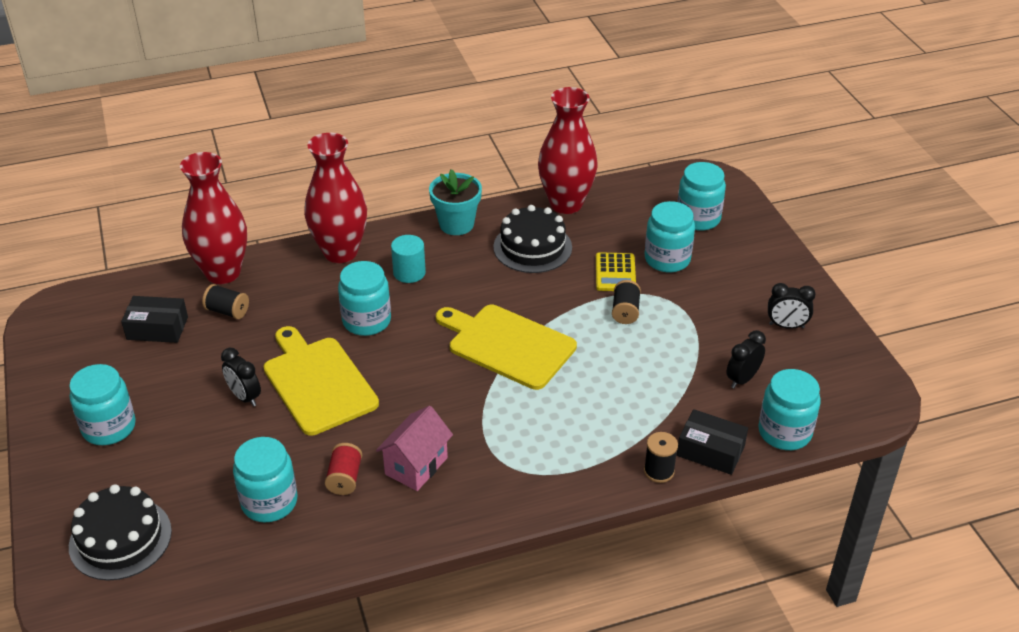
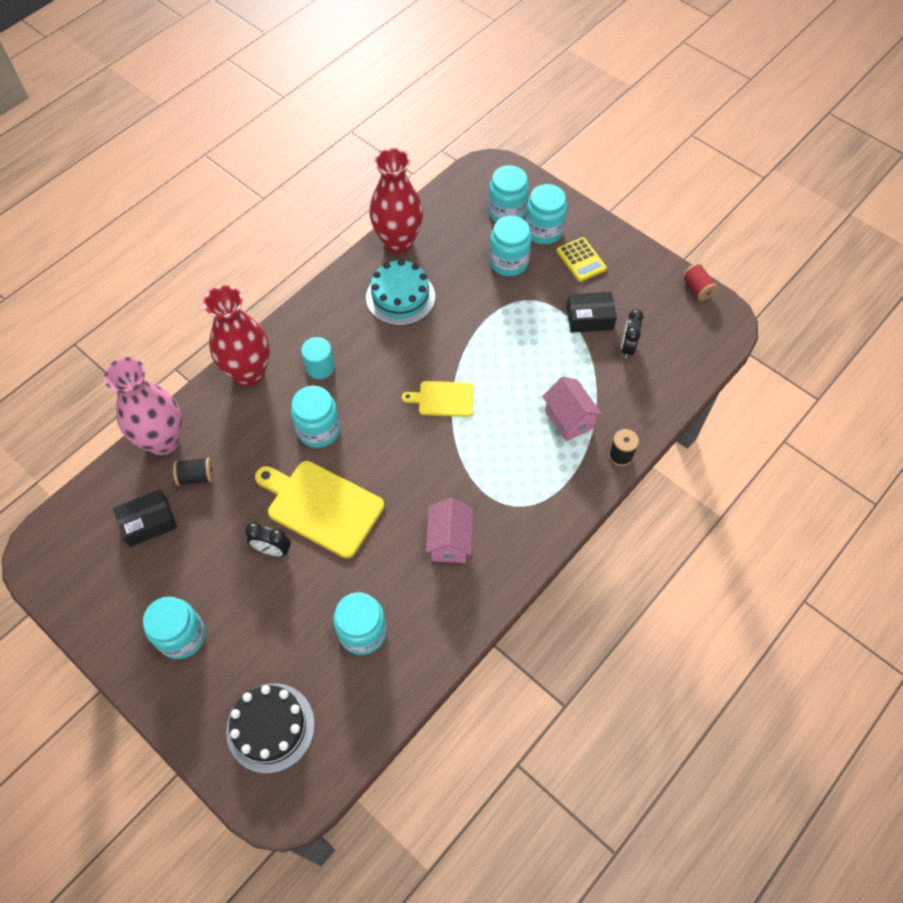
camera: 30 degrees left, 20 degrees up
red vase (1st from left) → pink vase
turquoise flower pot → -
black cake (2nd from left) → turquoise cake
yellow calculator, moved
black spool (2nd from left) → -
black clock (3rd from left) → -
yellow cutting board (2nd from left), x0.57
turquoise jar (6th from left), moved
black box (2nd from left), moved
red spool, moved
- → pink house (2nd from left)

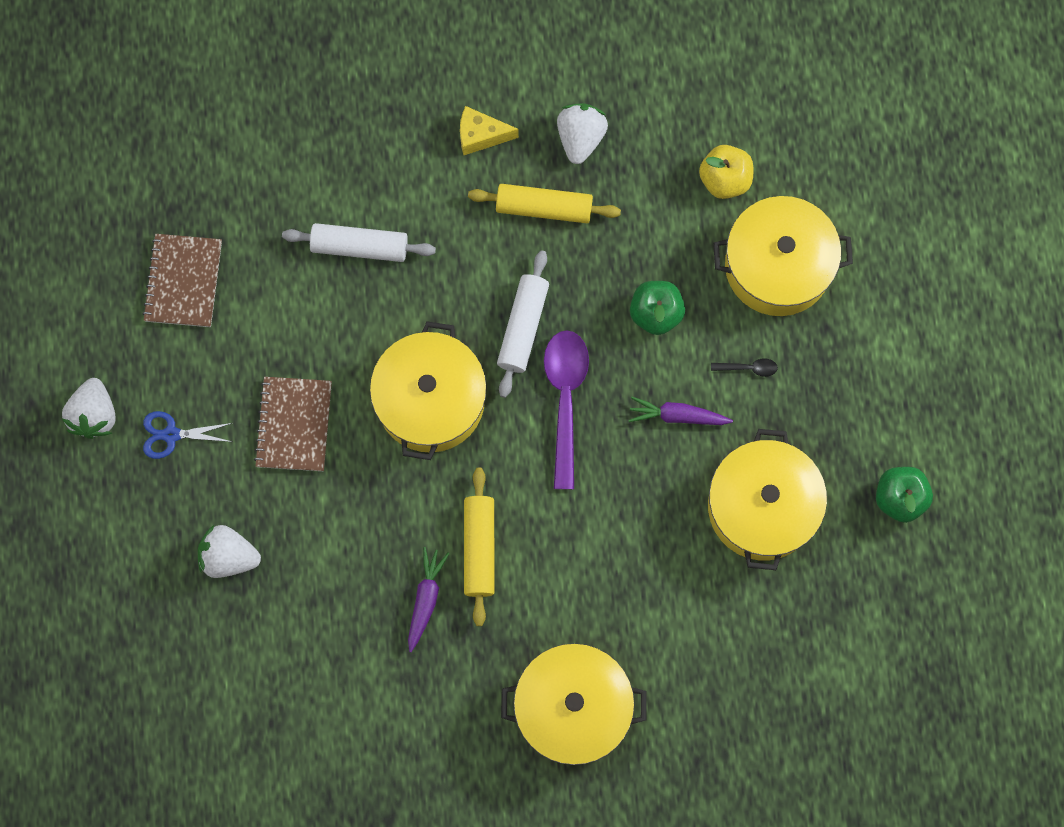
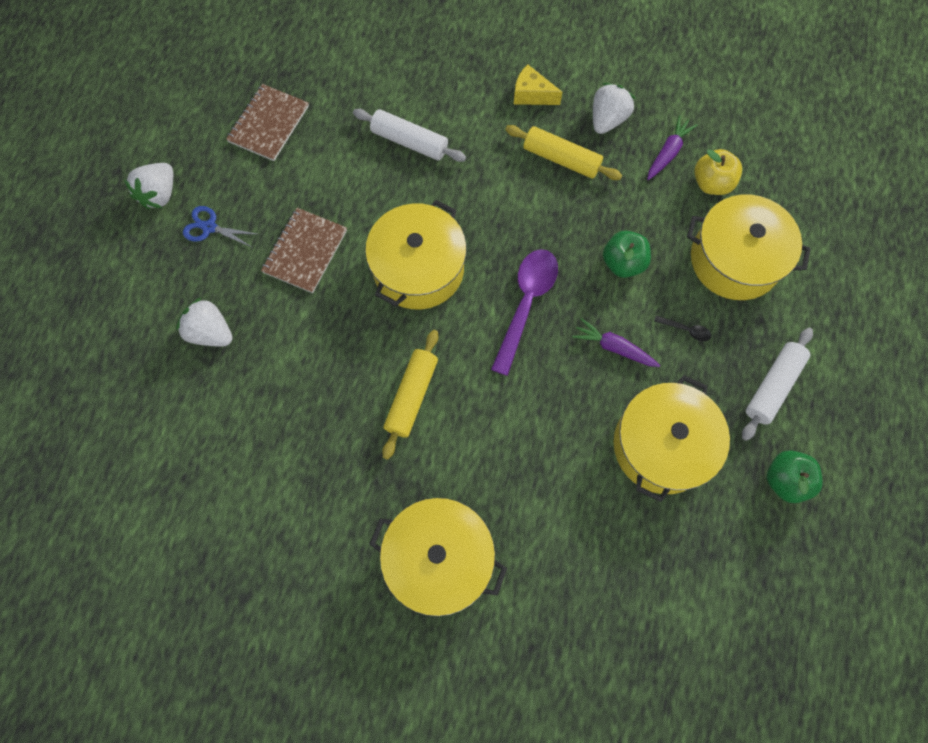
camera: 20 degrees right, 5 degrees down
white rolling pin (2nd from left), moved
purple carrot (1st from left in the first image) → purple carrot (2nd from left), moved

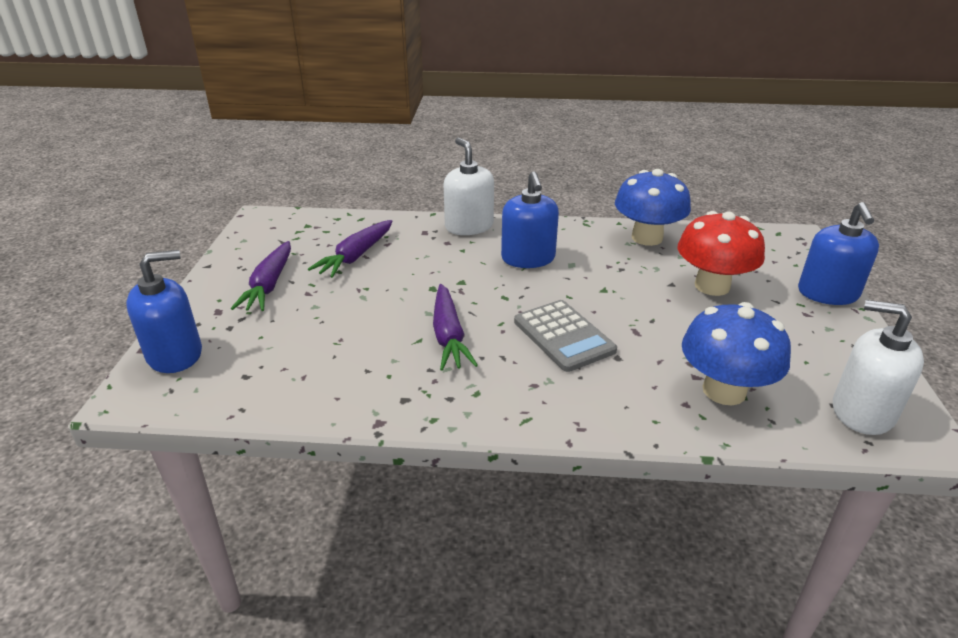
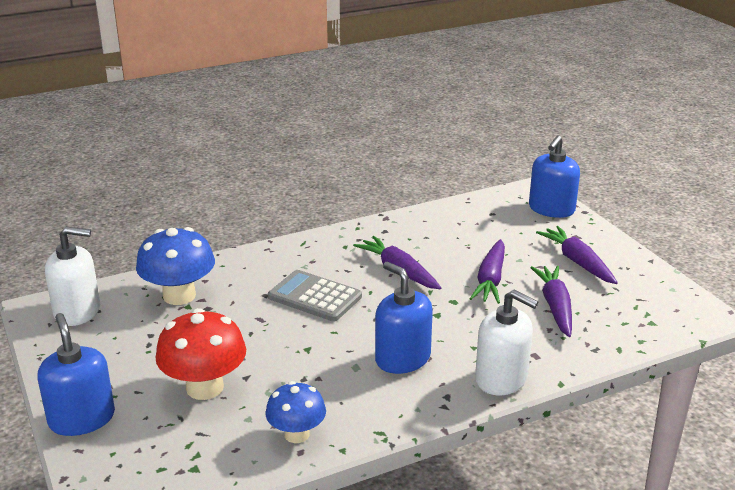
camera: 150 degrees right, 5 degrees down
blue mushroom (1st from left in the first image) → blue mushroom (2nd from left), x0.64
- → purple carrot (2nd from left)

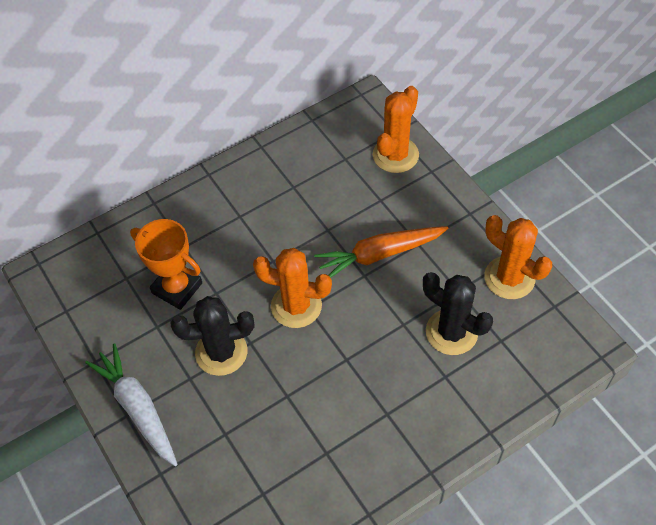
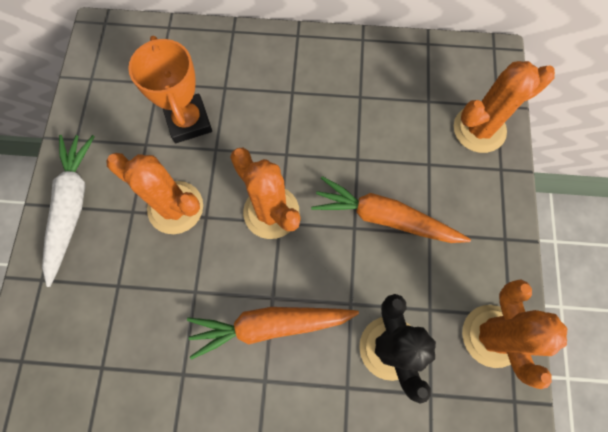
camera: 35 degrees right, 15 degrees up
black cactus (1st from left) → orange cactus (1st from left)
- → orange carrot (1st from left)

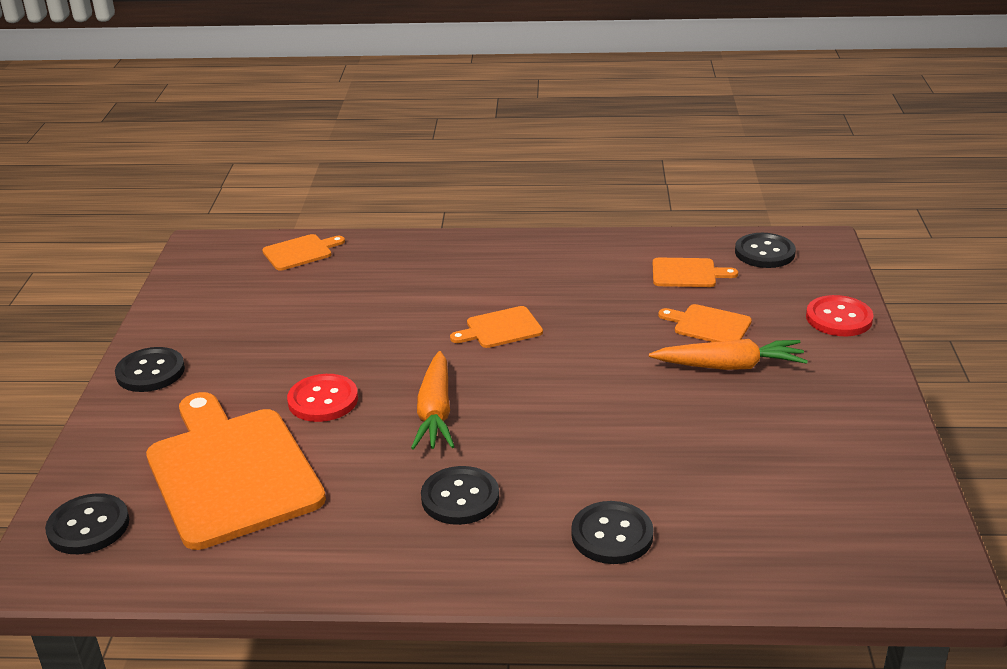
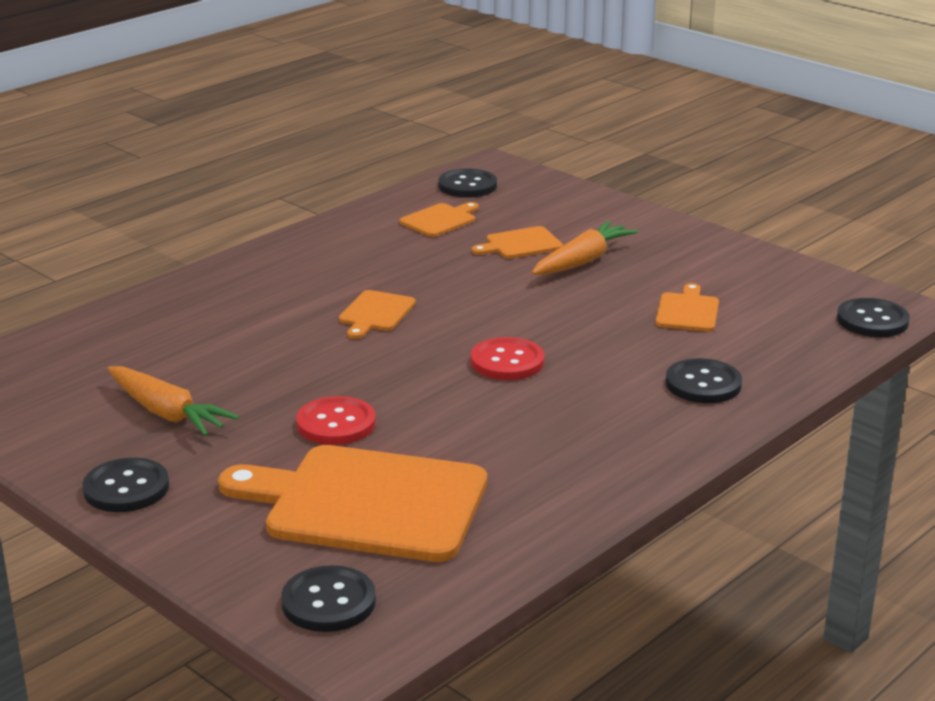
camera: 50 degrees left, 5 degrees down
orange cutting board (2nd from left in the first image) → orange cutting board (5th from left), moved
red button (2nd from left), moved
orange carrot (1st from left), moved
black button (3rd from left in the first image) → black button (5th from left), moved

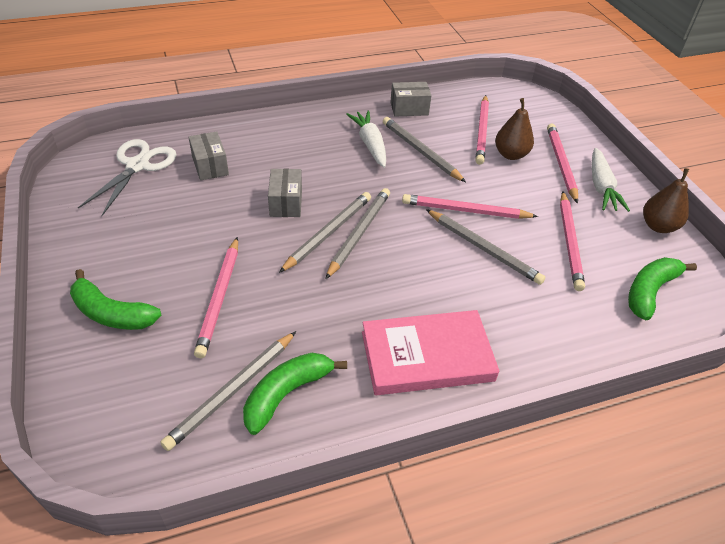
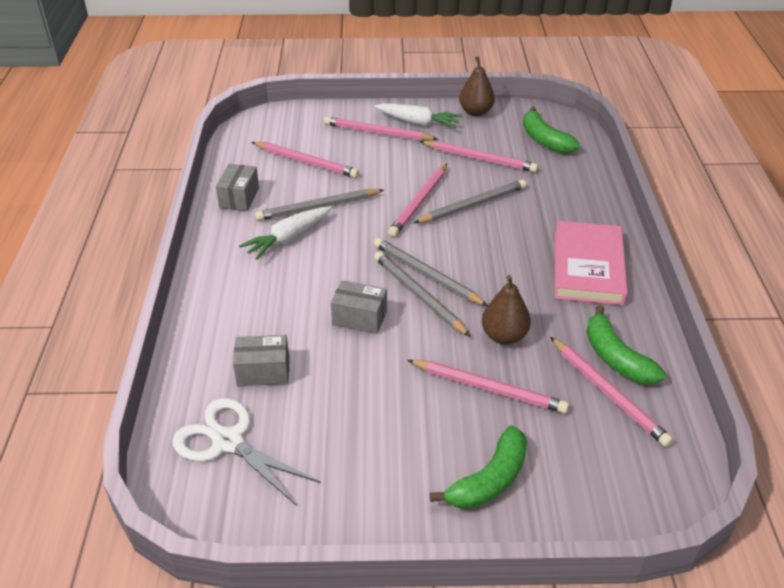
camera: 70 degrees left, 5 degrees down
brown pear (1st from left in the first image) → brown pear (2nd from left), moved
white carrot (1st from left), 45 degrees counterclockwise
grey pencil (1st from left) → pink pencil (6th from left)

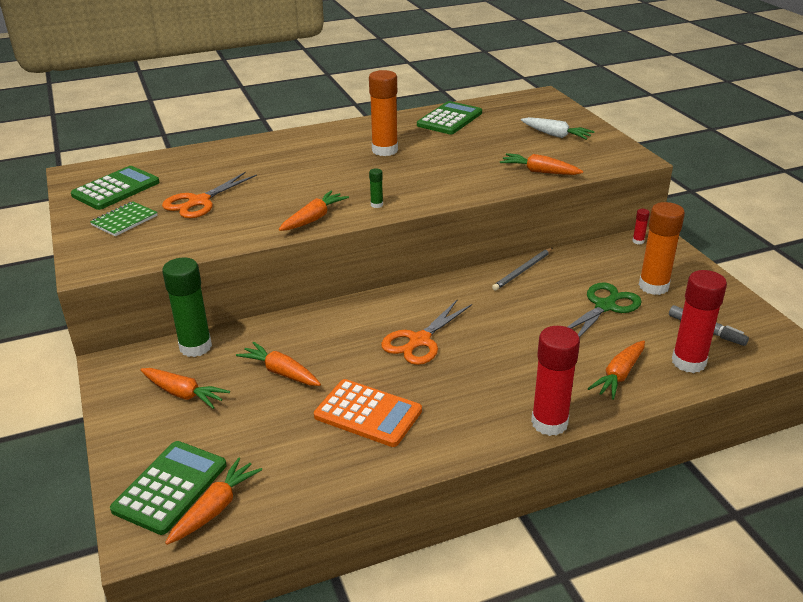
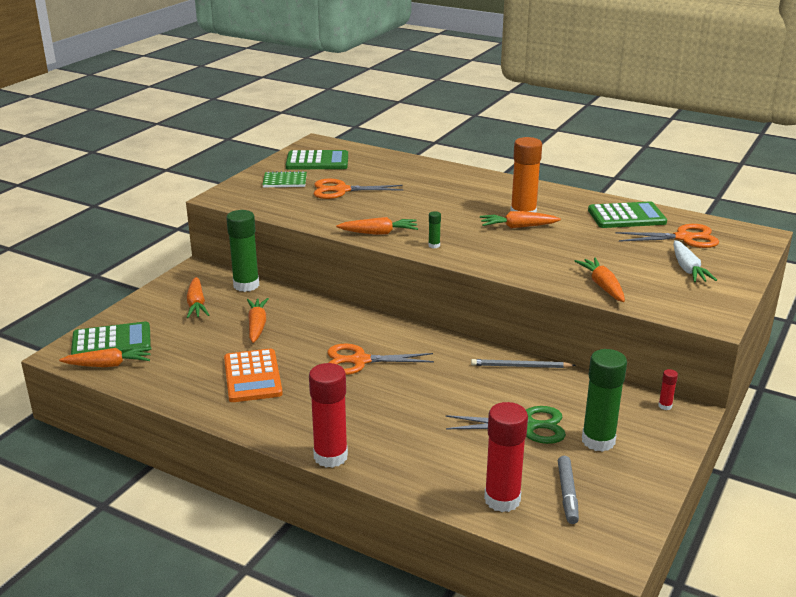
camera: 50 degrees right, 5 degrees down
orange glue stick (2nd from left) → green glue stick (3rd from left)
orange carrot (6th from left in the first image) → orange carrot (5th from left), moved
- → orange scissors (3rd from left)

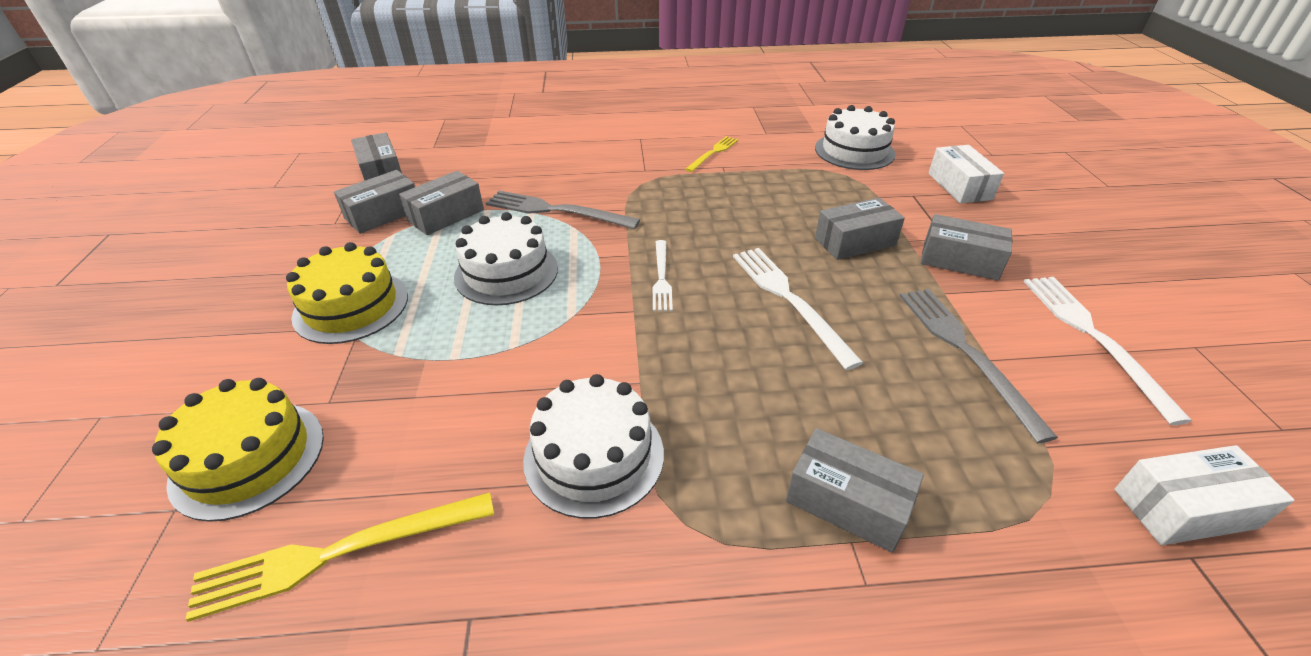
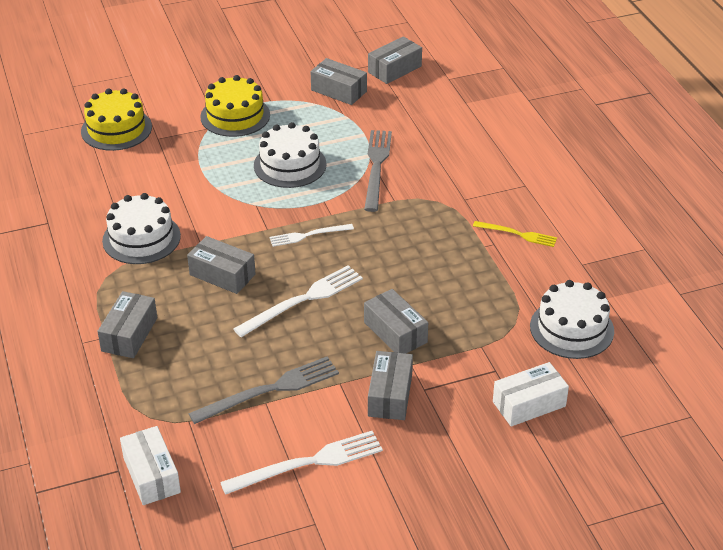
camera: 75 degrees right, 0 degrees up
grey box (3rd from left in the first image) → grey box (2nd from left), moved
yellow fork (1st from left) → -

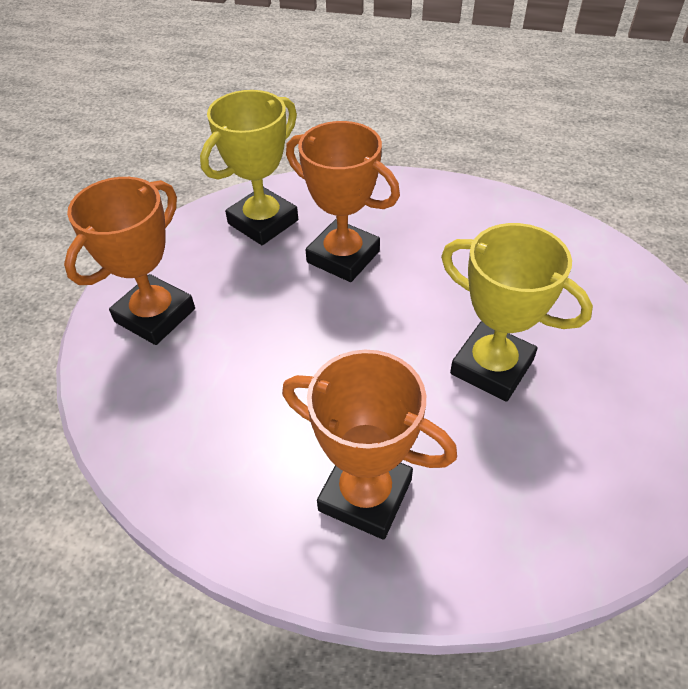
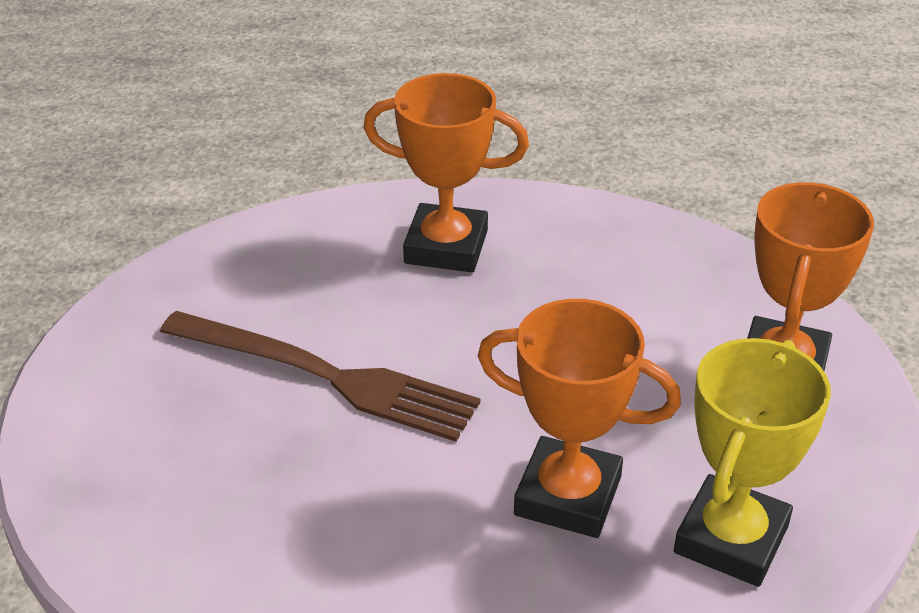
camera: 165 degrees right, 10 degrees down
yellow trophy (2nd from left) → brown fork

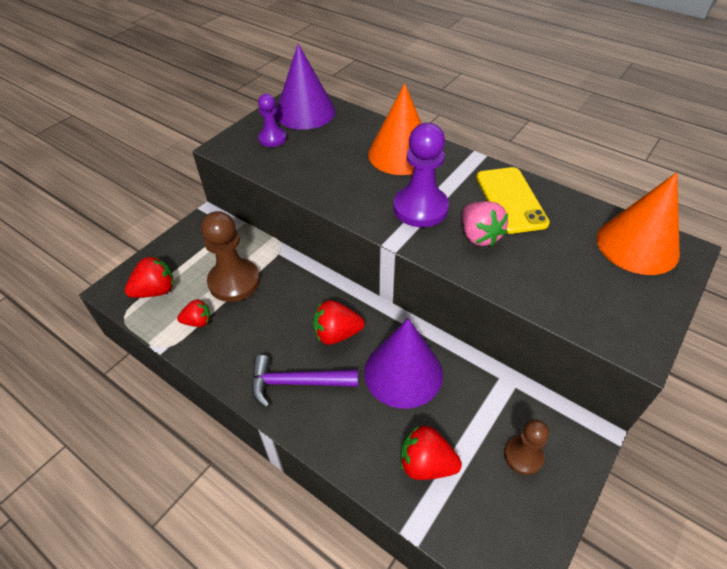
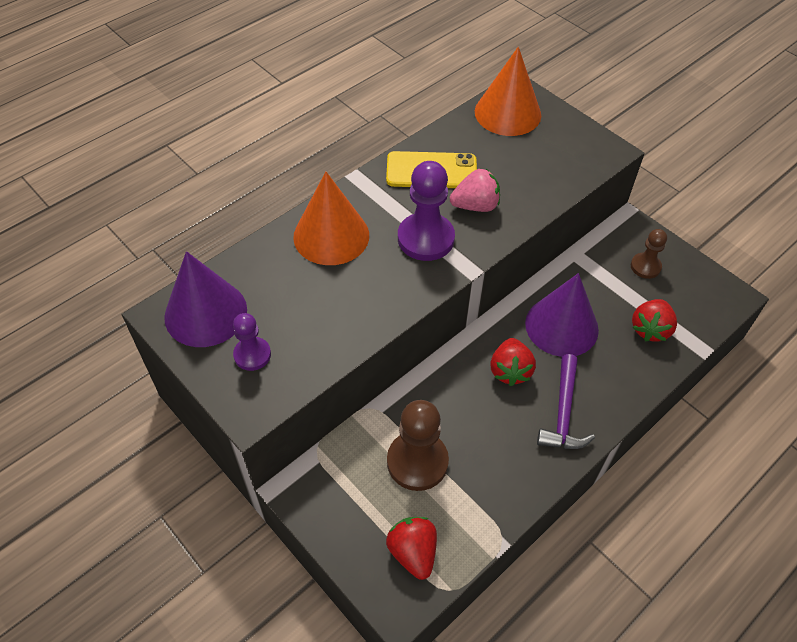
camera: 80 degrees left, 5 degrees up
red strawberry (2nd from left) → -

